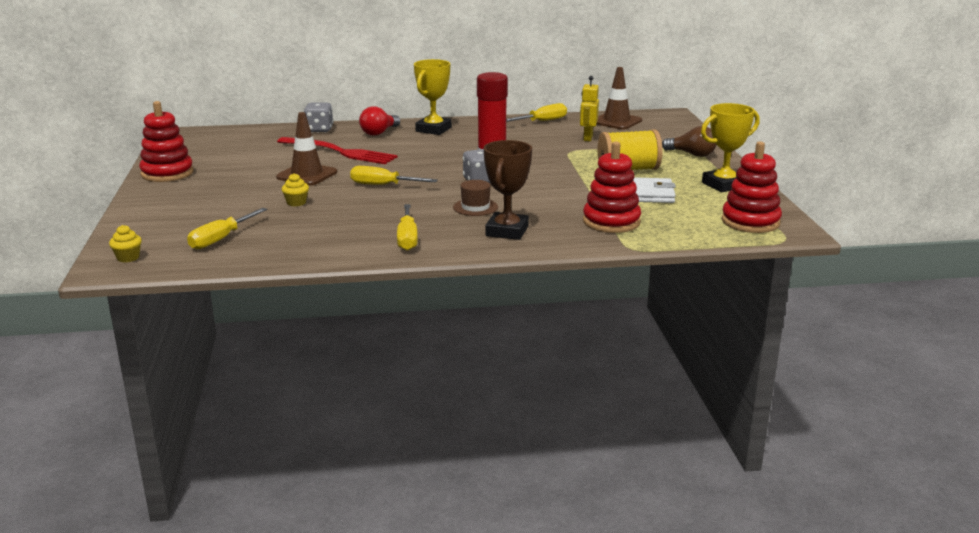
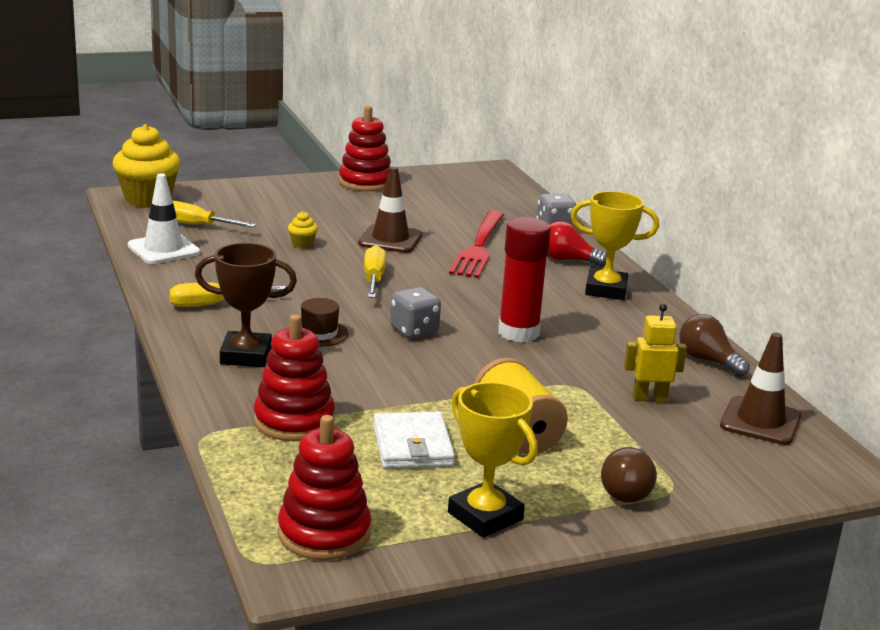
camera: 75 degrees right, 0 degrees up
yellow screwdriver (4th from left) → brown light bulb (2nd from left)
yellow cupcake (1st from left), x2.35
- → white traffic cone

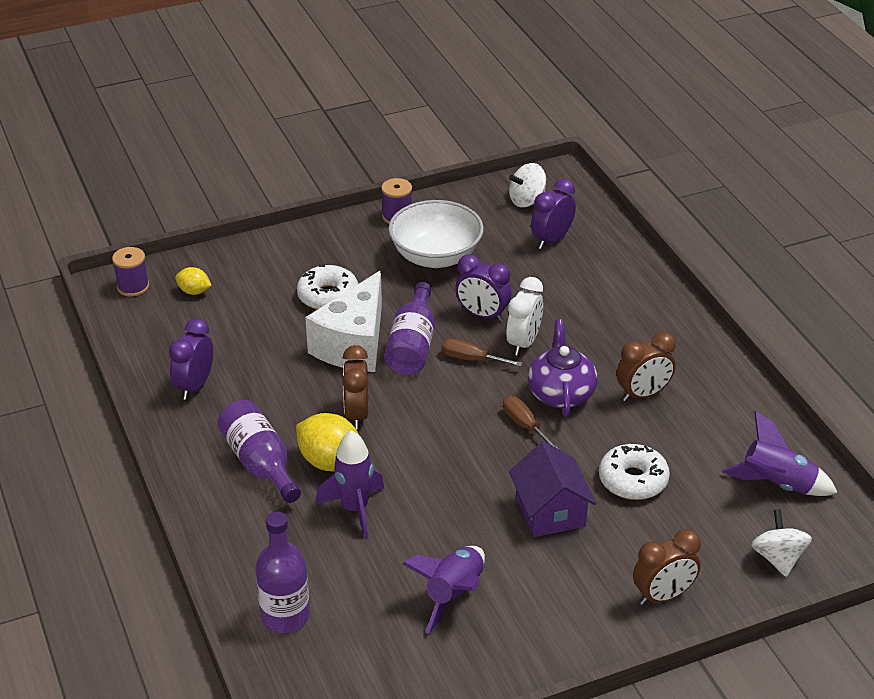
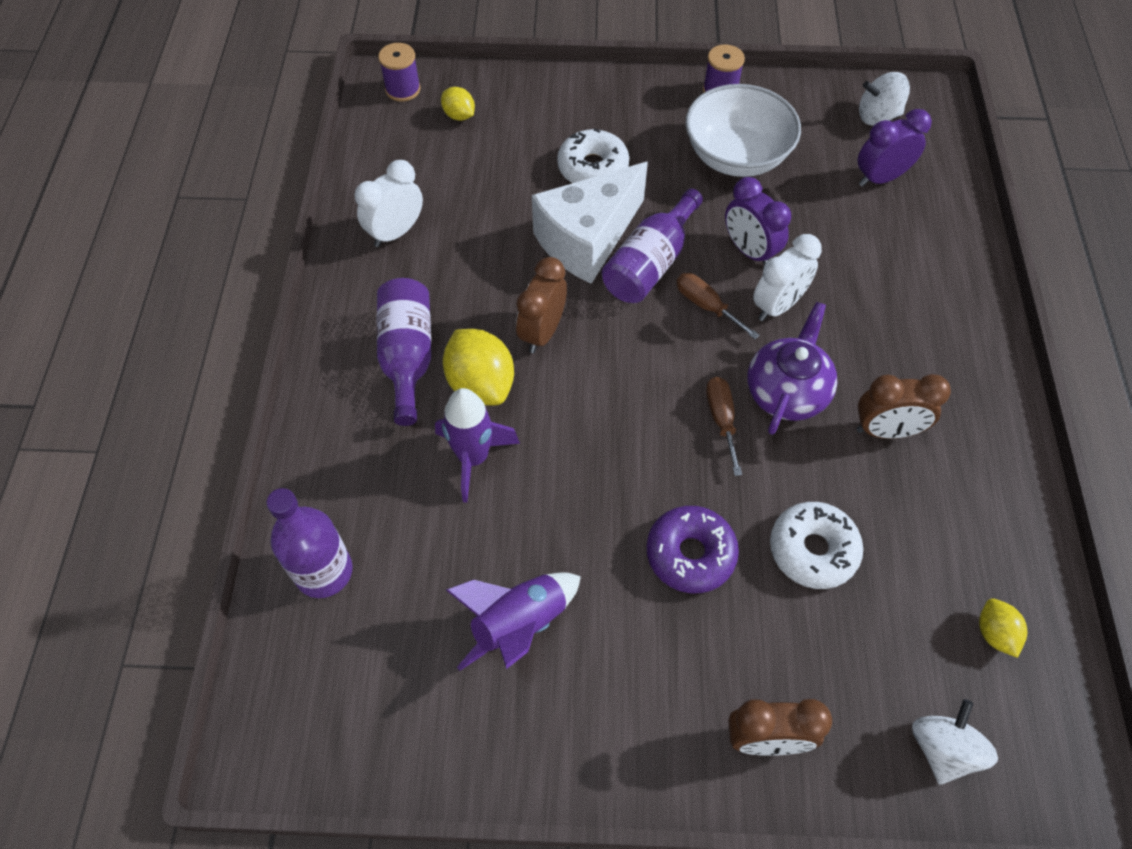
camera: 25 degrees right, 20 degrees up
purple clock (1st from left) → white clock (1st from left)
purple rocket (3rd from left) → yellow lemon (3rd from left)
purple house → purple donut

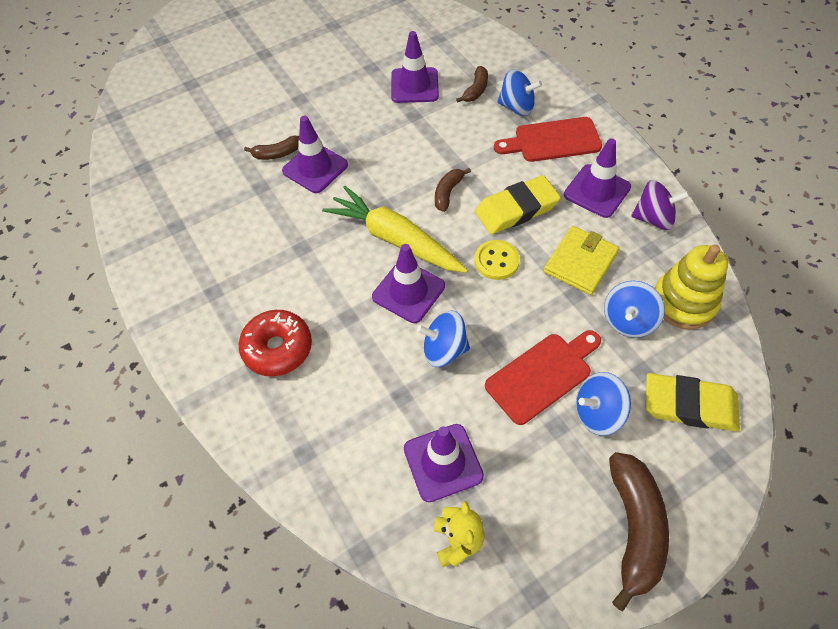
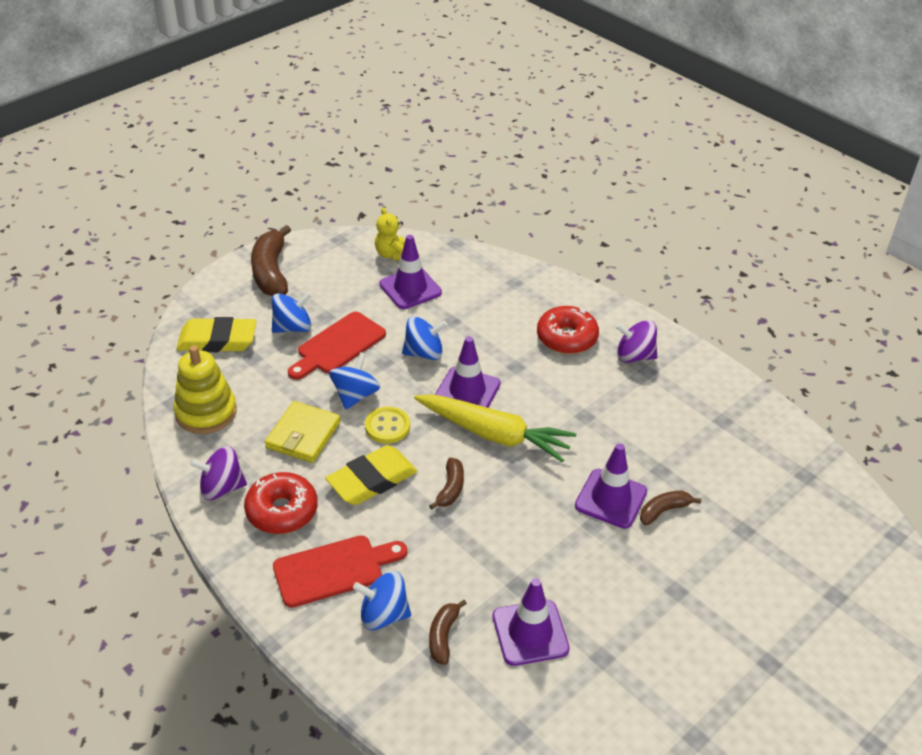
camera: 165 degrees right, 15 degrees down
purple traffic cone (5th from left) → red donut (1st from left)
blue spinning top (4th from left in the first image) → blue spinning top (2nd from left), moved
- → purple spinning top (2nd from left)

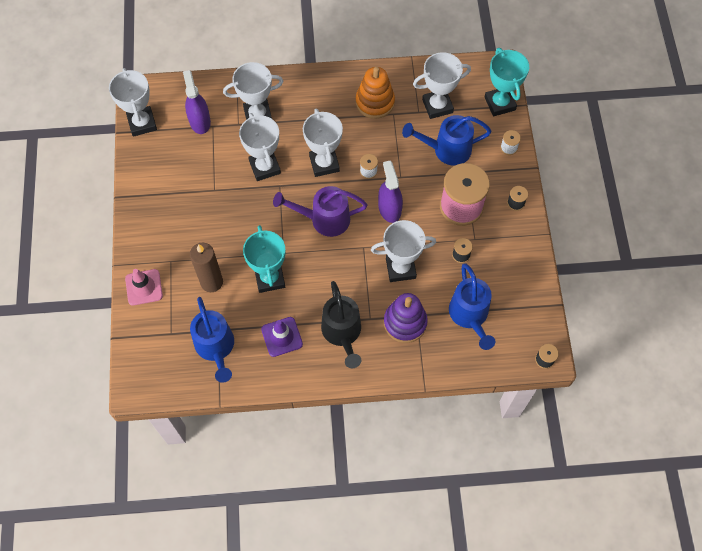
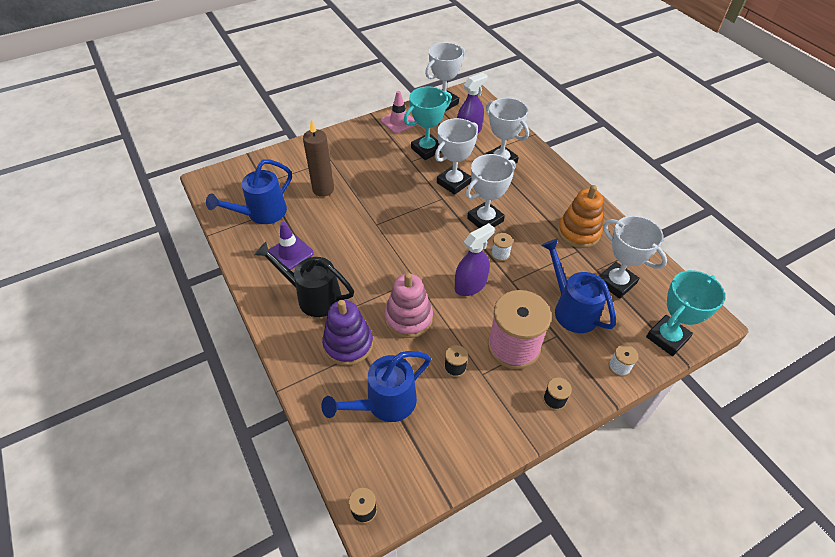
camera: 65 degrees right, 15 degrees down
purple watering can → -
white trophy (5th from left) → pink stacking toy
turquoise trophy (1st from left), moved
pink traffic cone, moved
black watering can, 60 degrees clockwise

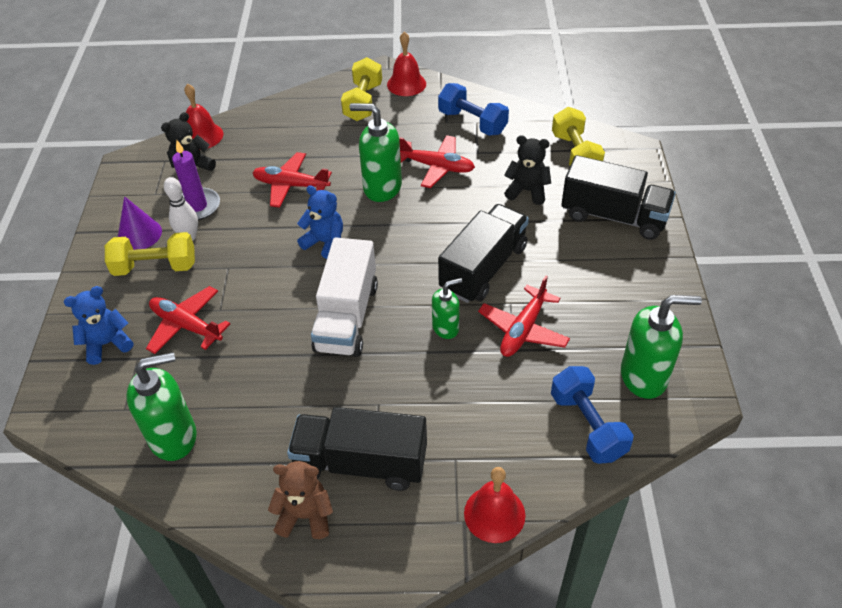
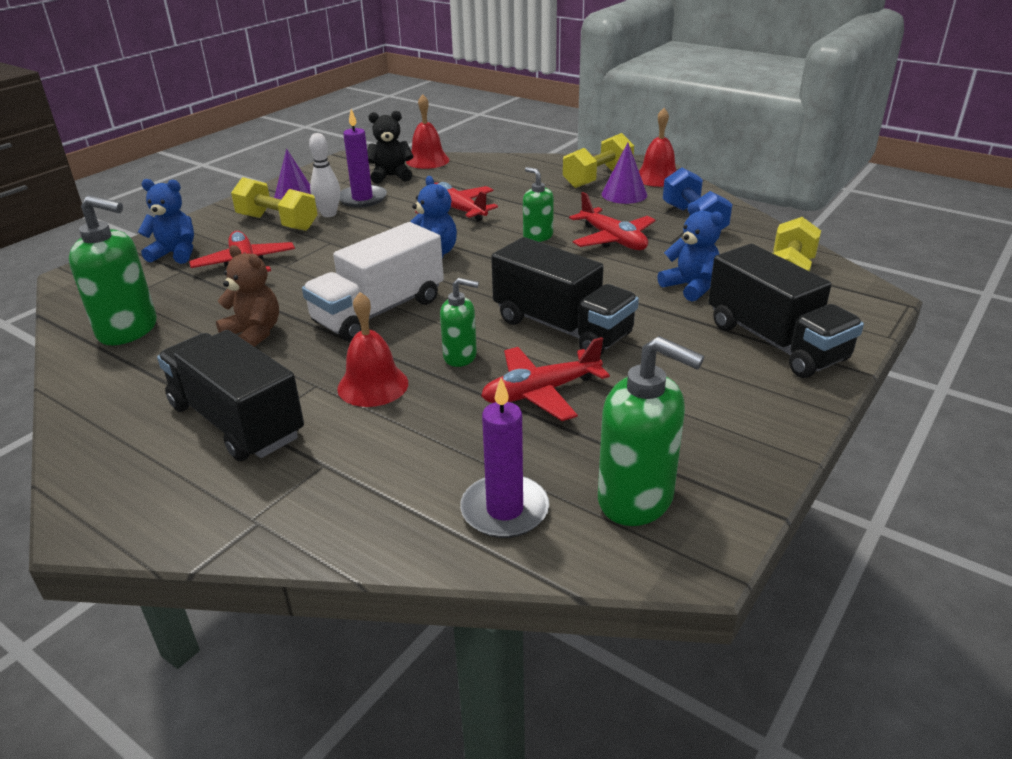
camera: 35 degrees right, 15 degrees down
green soap dispenser (2nd from left in the first image) → green soap dispenser (3rd from left), x0.58
black teddy bear (2nd from left) → blue teddy bear (3rd from left)
black truck (2nd from left), 60 degrees clockwise
blue dumbbell (2nd from left) → purple candle (2nd from left)
brown teddy bear, moved
red bell (3rd from left in the first image) → red bell (1st from left), moved
- → purple cone (2nd from left)

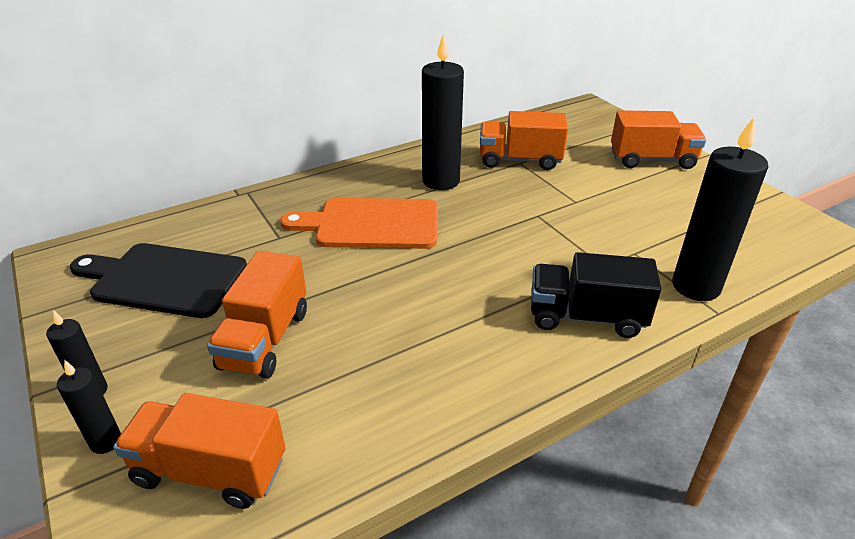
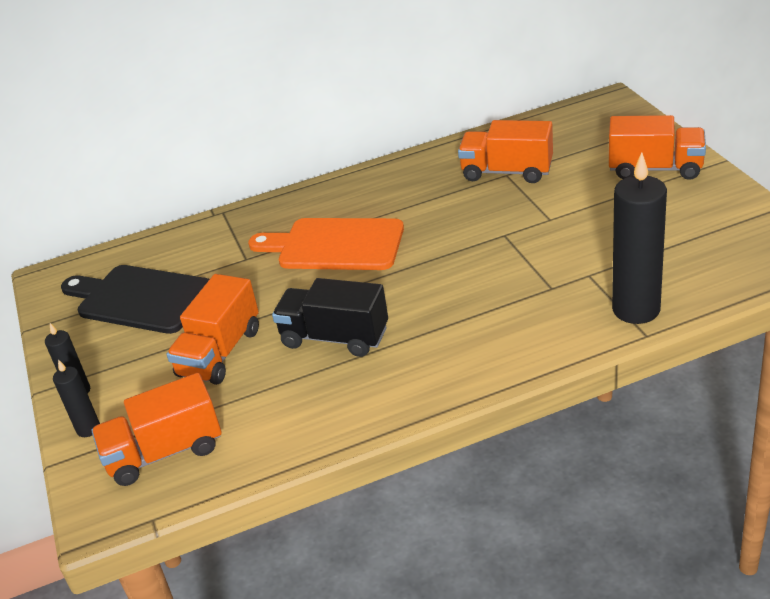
camera: 15 degrees right, 0 degrees up
black candle (3rd from left) → -
black truck, moved
orange truck (1st from left), 45 degrees counterclockwise

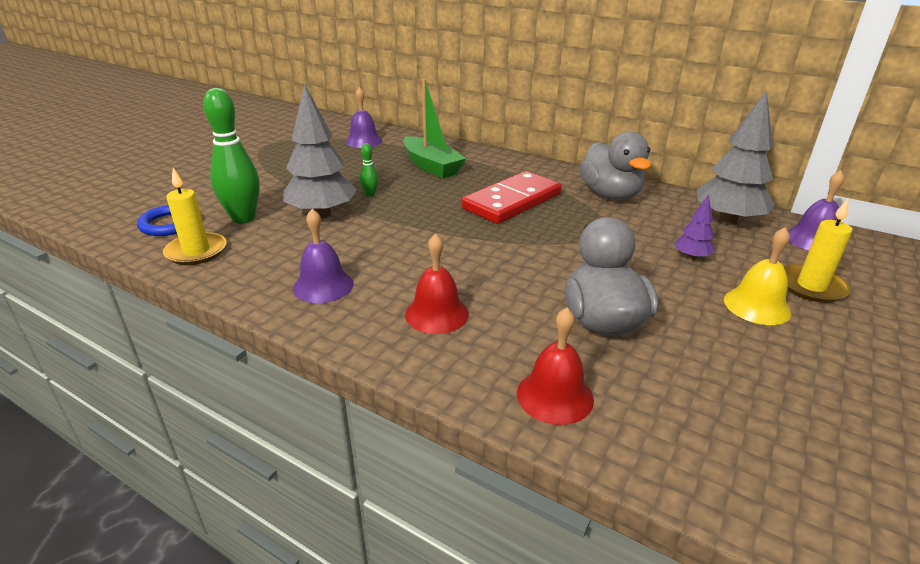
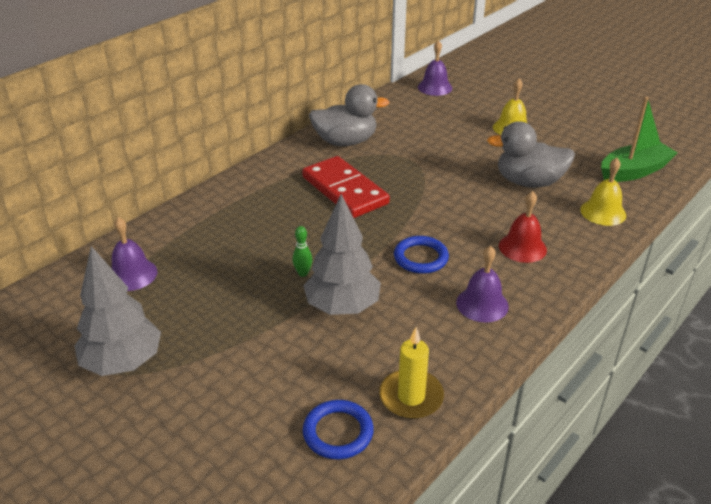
camera: 80 degrees left, 5 degrees up
green boat, moved
green bowling pin (1st from left) → -
grey tree (2nd from left in the first image) → grey tree (1st from left), moved
purple tree → -
yellow candle (2nd from left) → -
red bell (2nd from left) → yellow bell (2nd from left)
- → blue ring (2nd from left)

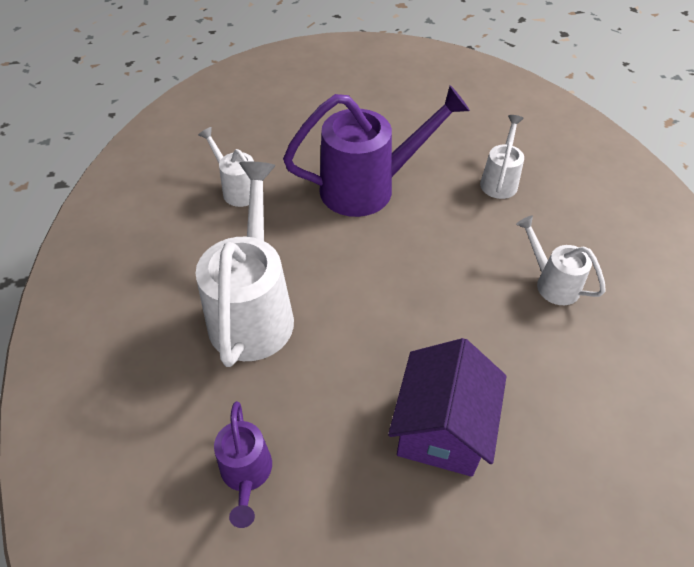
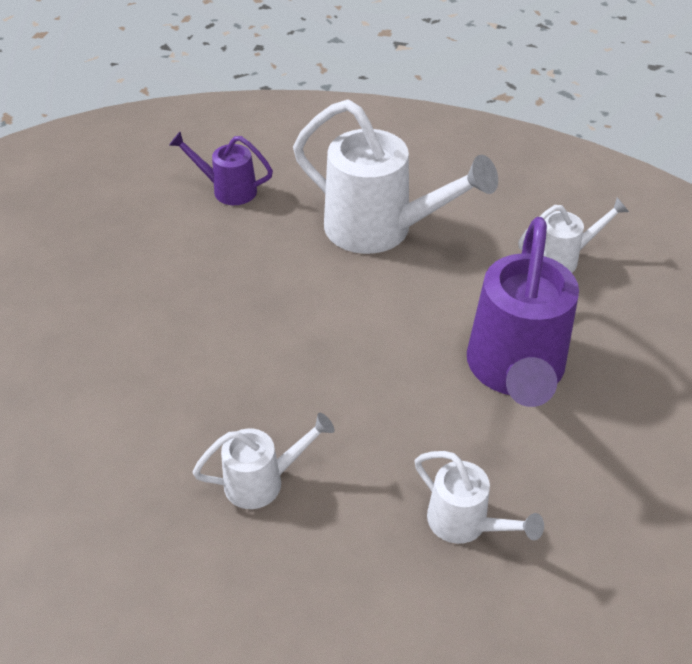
camera: 115 degrees right, 5 degrees down
purple house → -

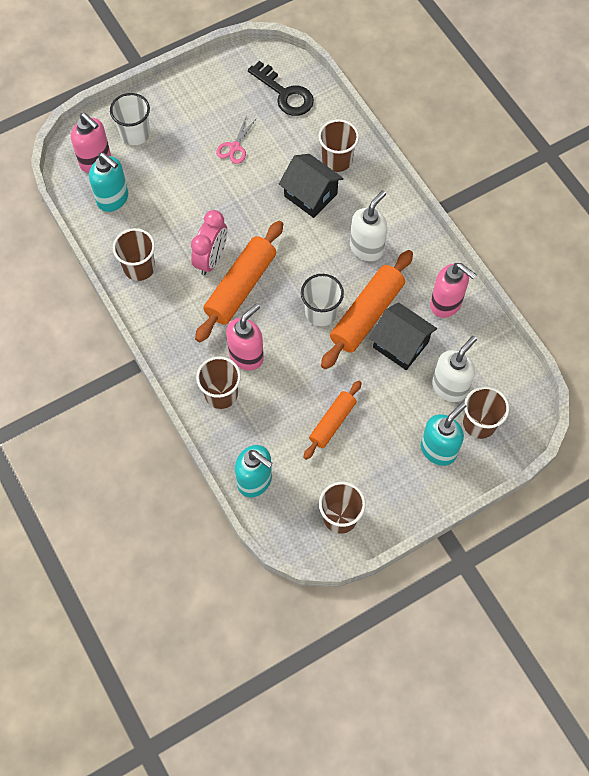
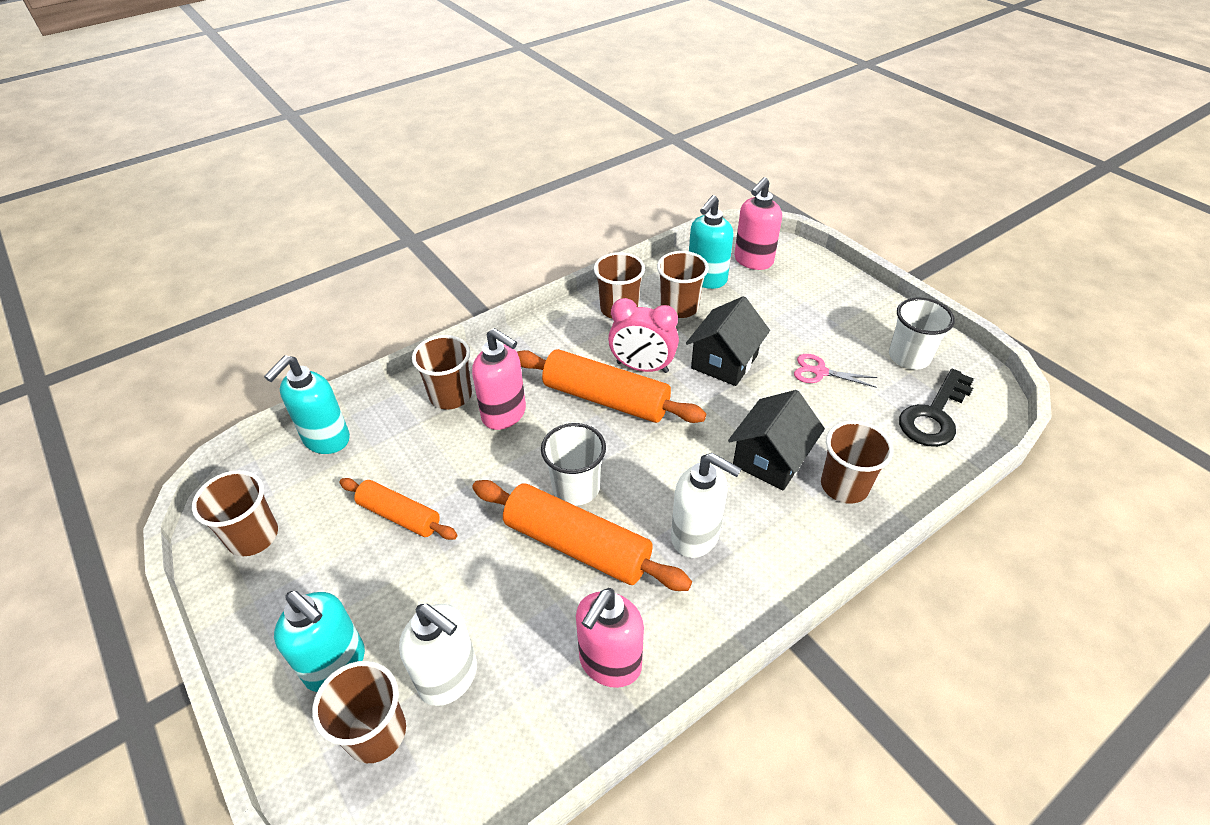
camera: 85 degrees right, 20 degrees down
white cup (1st from left in the first image) → white cup (2nd from left), moved
black house (2nd from left in the first image) → black house (1st from left), moved
- → brown cup (5th from left)

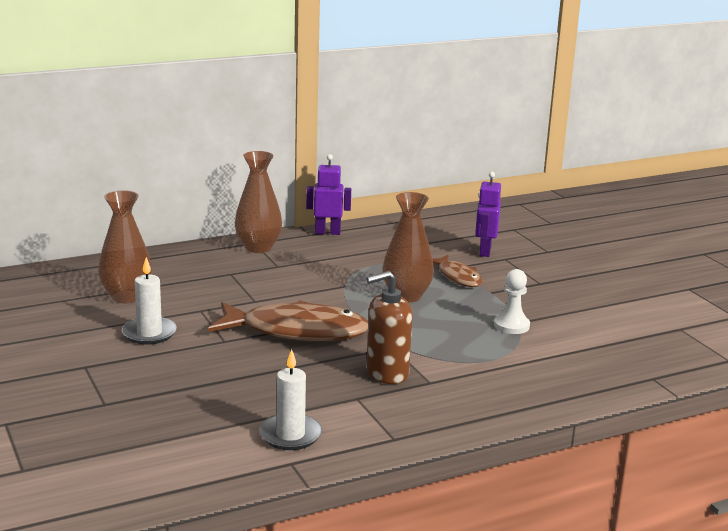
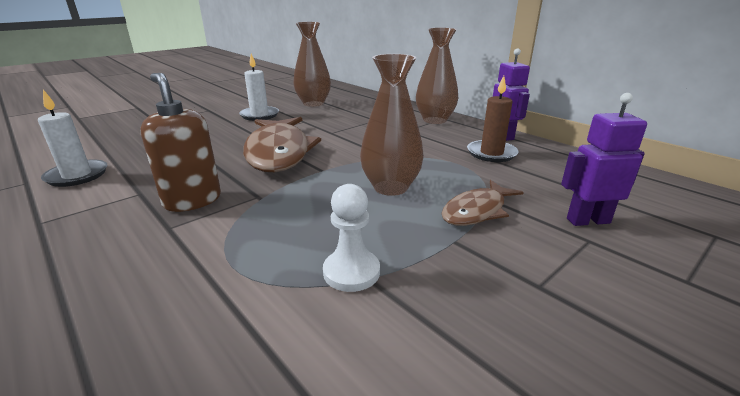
camera: 75 degrees right, 5 degrees up
- → brown candle

